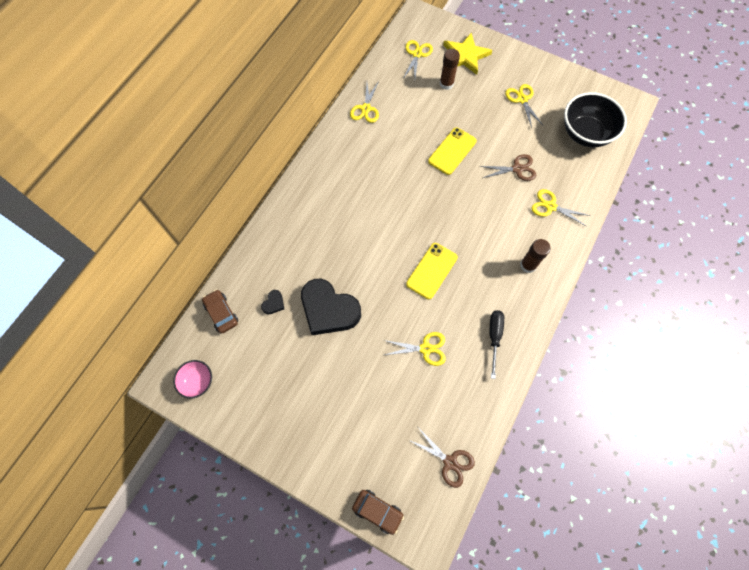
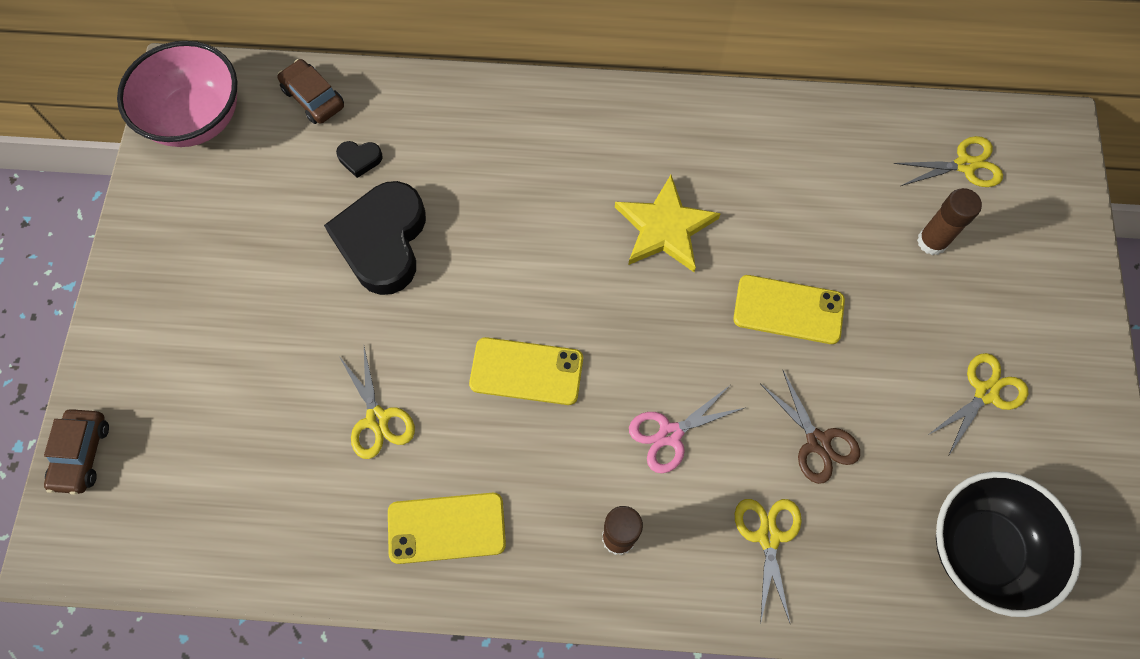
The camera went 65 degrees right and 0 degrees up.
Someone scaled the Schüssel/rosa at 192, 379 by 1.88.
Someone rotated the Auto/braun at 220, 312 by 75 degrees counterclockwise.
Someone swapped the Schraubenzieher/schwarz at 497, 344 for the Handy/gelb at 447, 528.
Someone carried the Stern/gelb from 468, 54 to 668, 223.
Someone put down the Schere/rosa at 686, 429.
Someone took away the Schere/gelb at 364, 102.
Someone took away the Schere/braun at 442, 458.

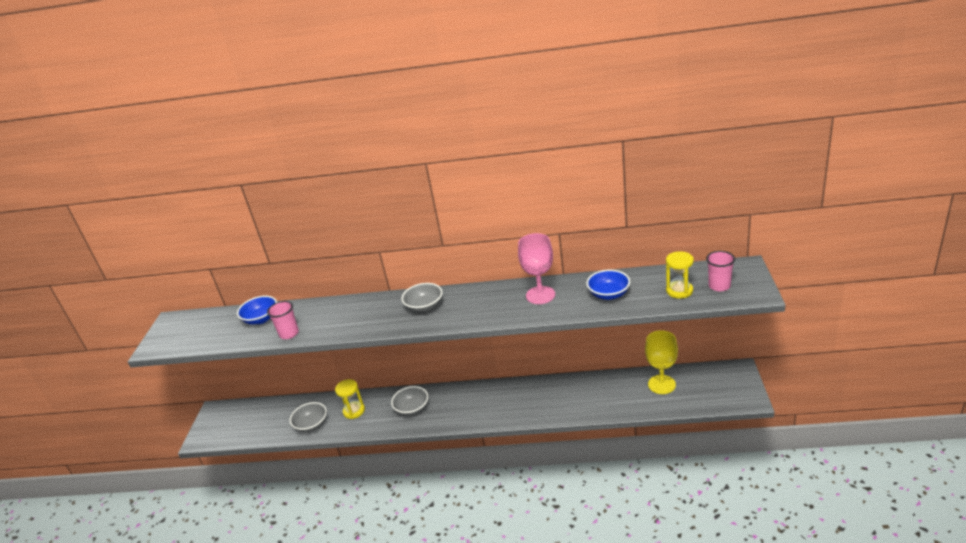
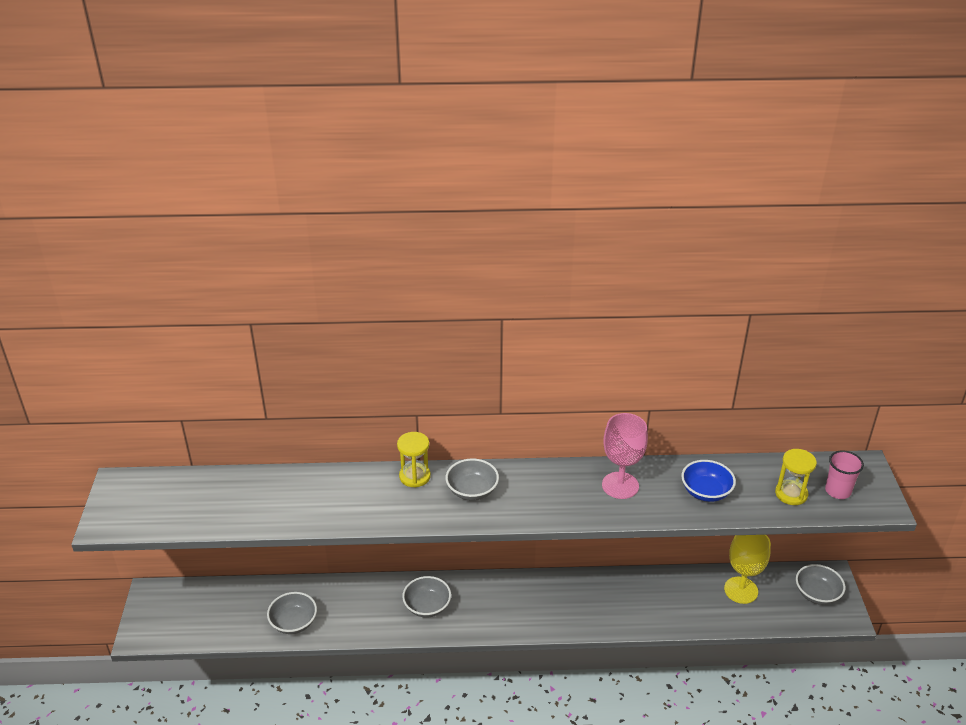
The camera went 10 degrees left and 5 degrees up.
Someone carried the Sanduhr/gelb from 350, 399 to 414, 460.
Someone put down the Schüssel/grau at 821, 584.
Someone took away the Schüssel/blau at 257, 310.
Someone took away the Becher/rosa at 283, 320.

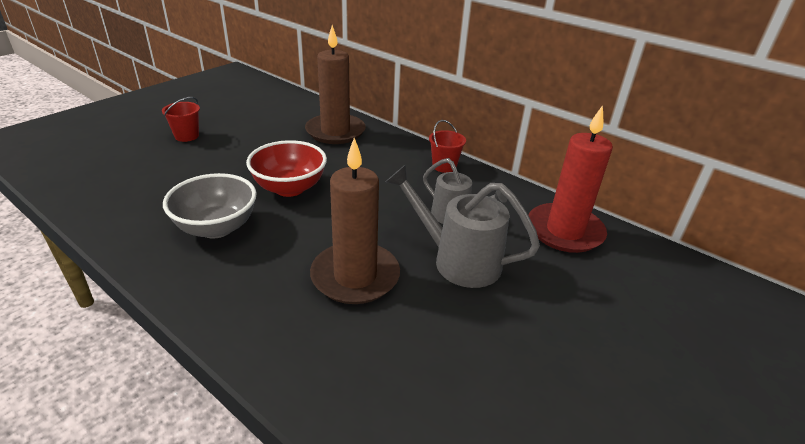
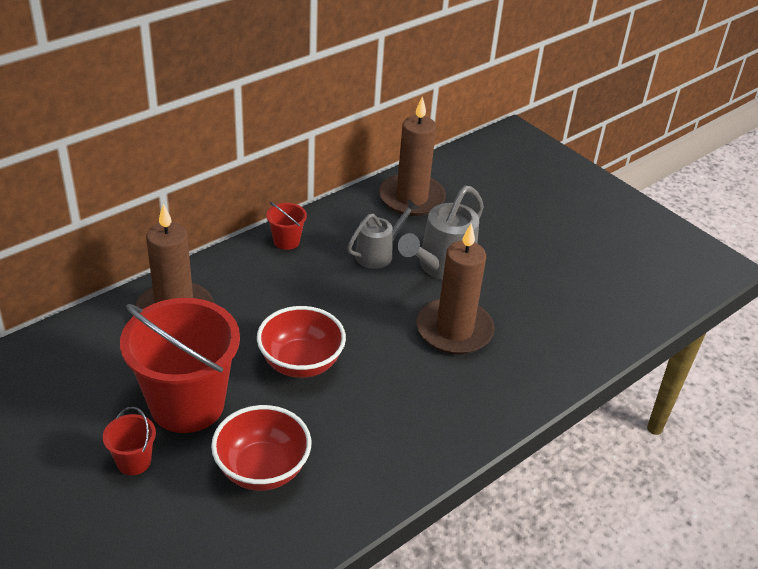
The camera went 80 degrees left and 5 degrees up.
Someone put down the Eimer/rot at 180, 365.
Someone put down the Schüssel/rot at 261, 448.
Someone repainted the Kerze/rot at 570, 179, which became the Kerze/braun at 412, 156.
Someone took away the Schüssel/grau at 210, 205.

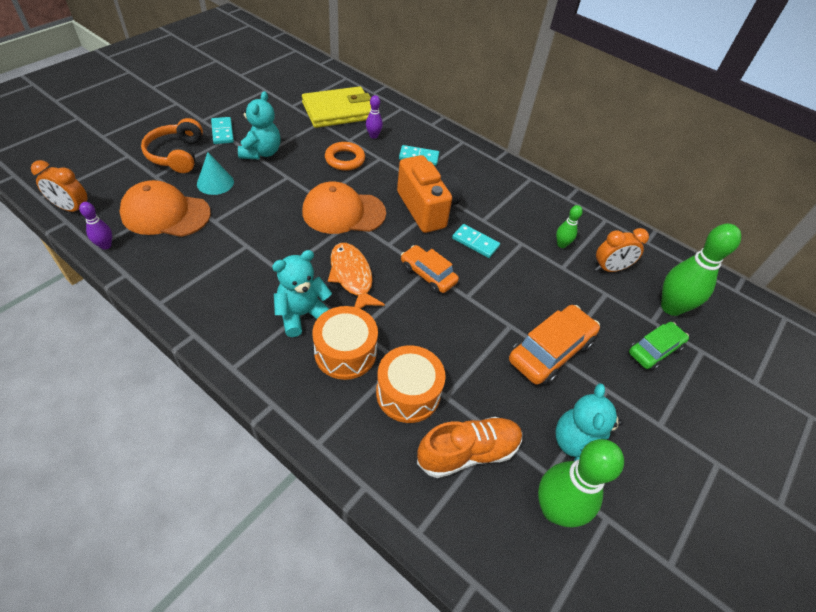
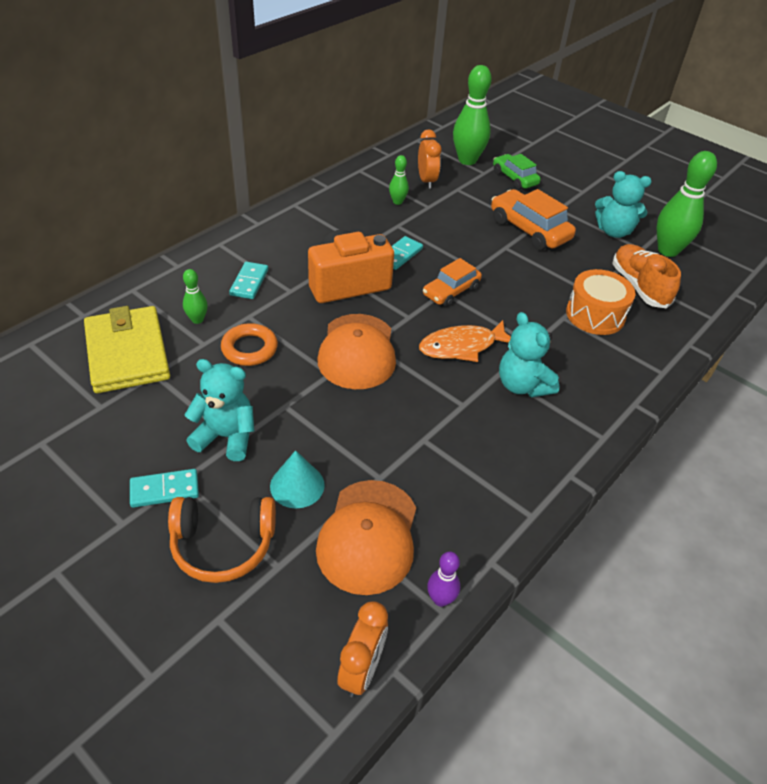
The camera went 85 degrees left and 5 degrees down.
Someone repainted the Bowlingkegel/lila at 374, 117, which became the Bowlingkegel/grün at 195, 296.
Someone took away the Trommel/orange at 345, 343.

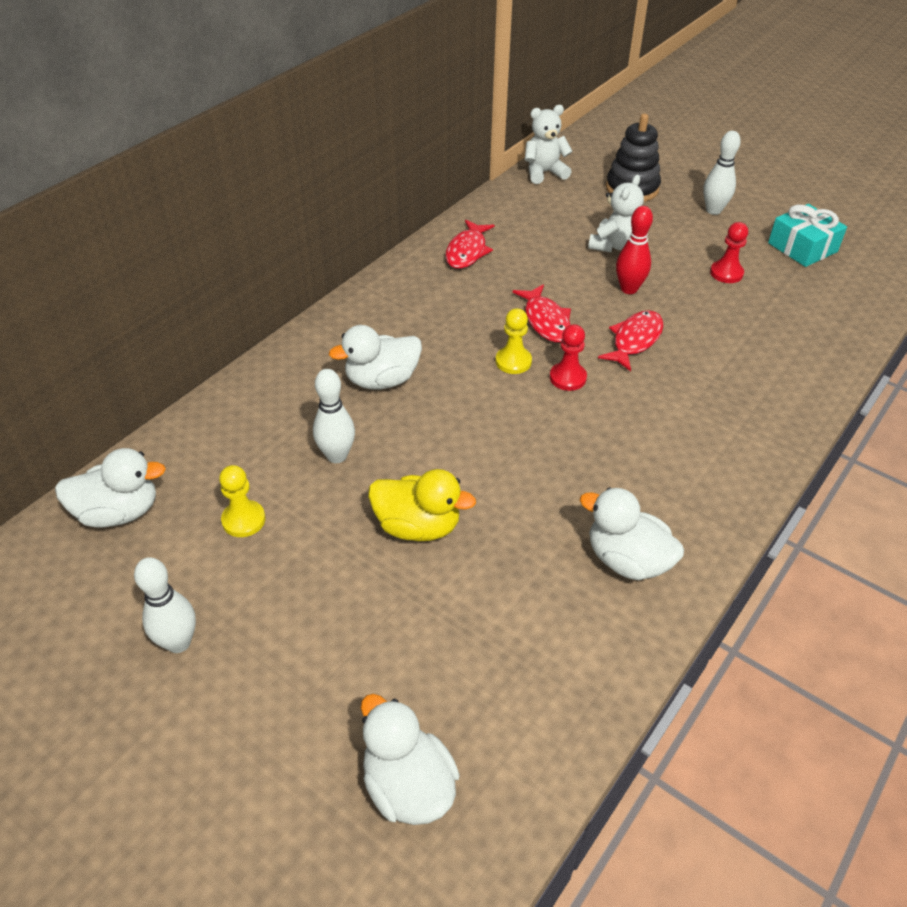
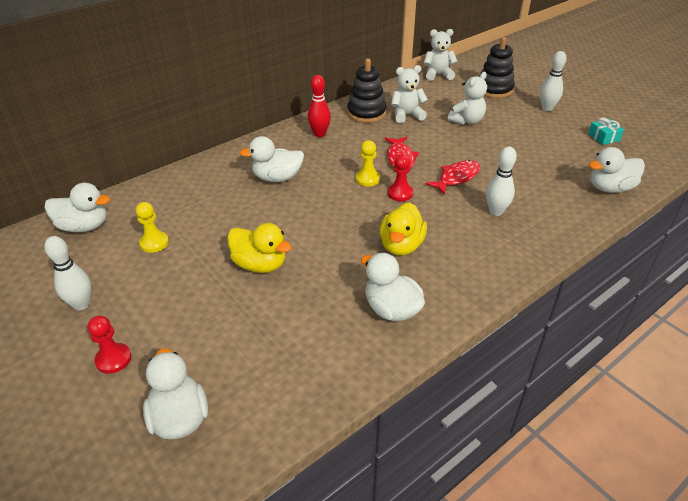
The camera went 15 degrees right and 5 degrees down.
Someone carried the Bauer/rot from 729, 252 to 109, 345.
Someone carried the Bowlingkegel/rot from 634, 250 to 319, 106.
Someone swapped the Fisch/rot at 470, 244 for the Stapelspielzeug/schwarz at 367, 91.
Someone put down the Ente/gelb at 403, 229.
Someone put down the Teddybär/weiß at 409, 94.
Someone carried the Bowlingkegel/weiß from 334, 416 to 501, 181.
Someone scaled the Geschenk/türkis at 807, 235 by 0.63.
Someone put down the Ente/weiß at 617, 170.

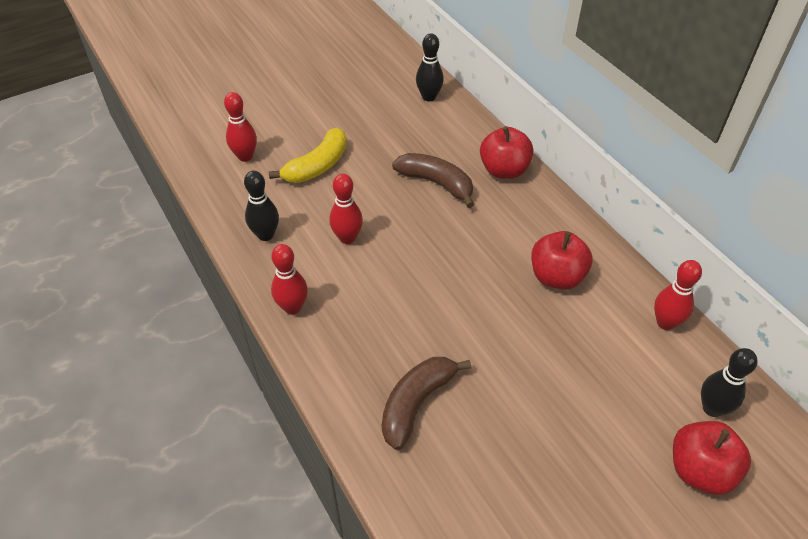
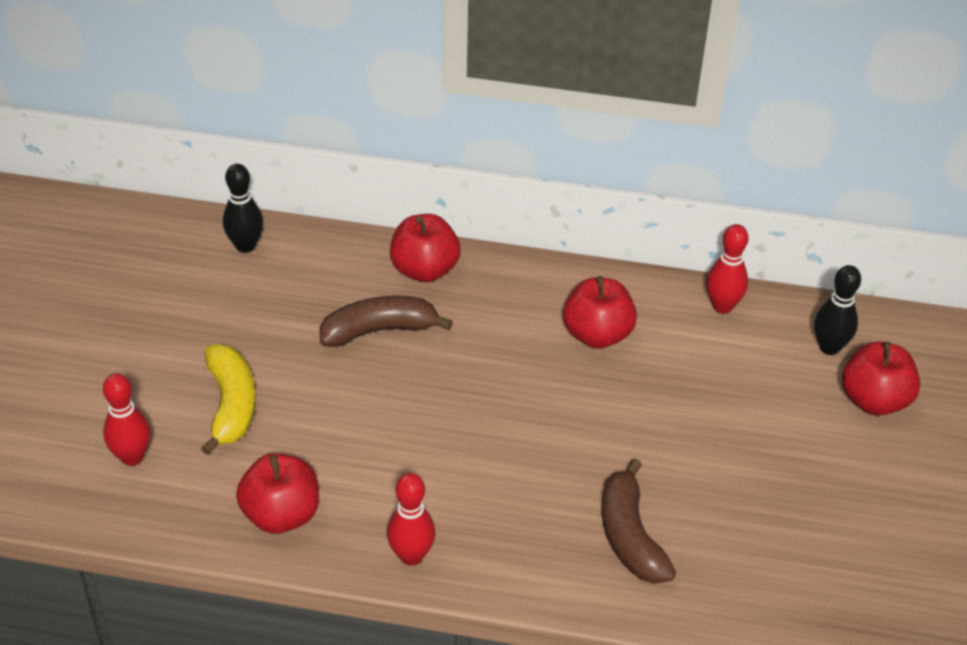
The camera went 50 degrees left and 5 degrees down.
Someone swapped the Bowlingkegel/schwarz at 261, 206 for the Apfel/rot at 277, 493.
Someone took away the Bowlingkegel/rot at 346, 209.

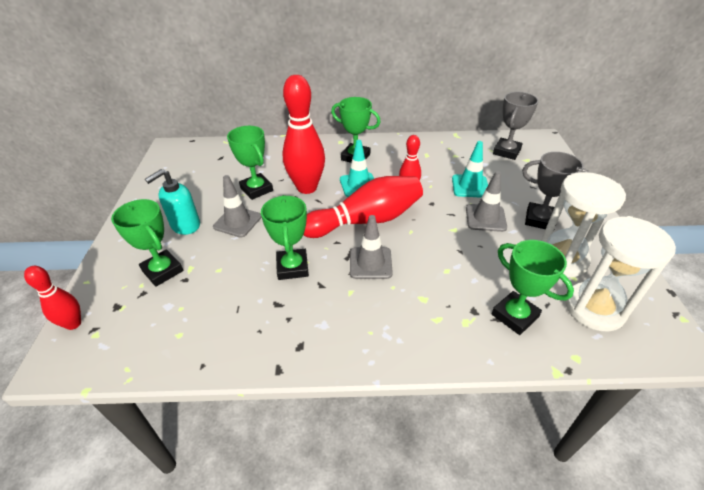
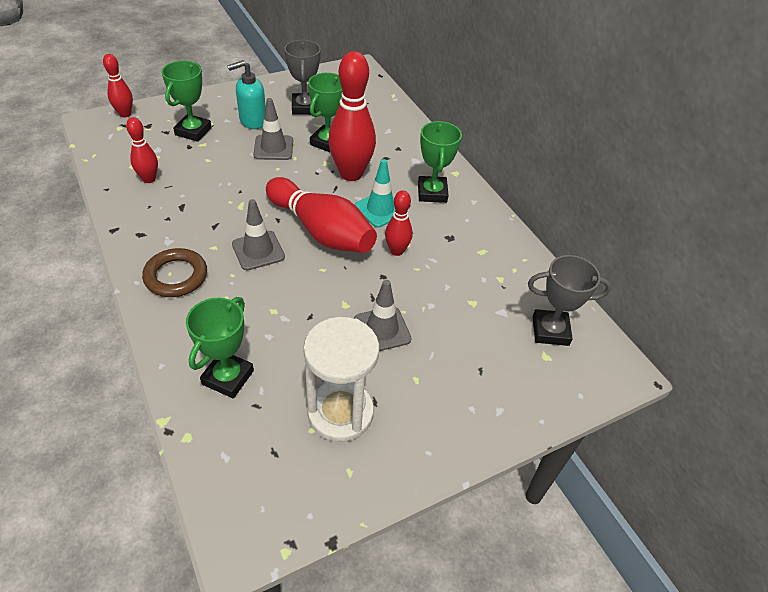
The camera went 60 degrees right and 5 degrees up.
Someone put down the Bowlingkegel/rot at 142, 150.
Someone put down the Ring/braun at 174, 272.
Someone rotated the Seifenspender/türkis at 172, 202 by 45 degrees counterclockwise.
Someone carried the Pokal/grau from 556, 190 to 302, 77.
Someone took away the Pokal/grün at 285, 237.
Someone took away the Leitkegel/türkis at 470, 169.
Someone took away the Sanduhr/weiß at 620, 274.

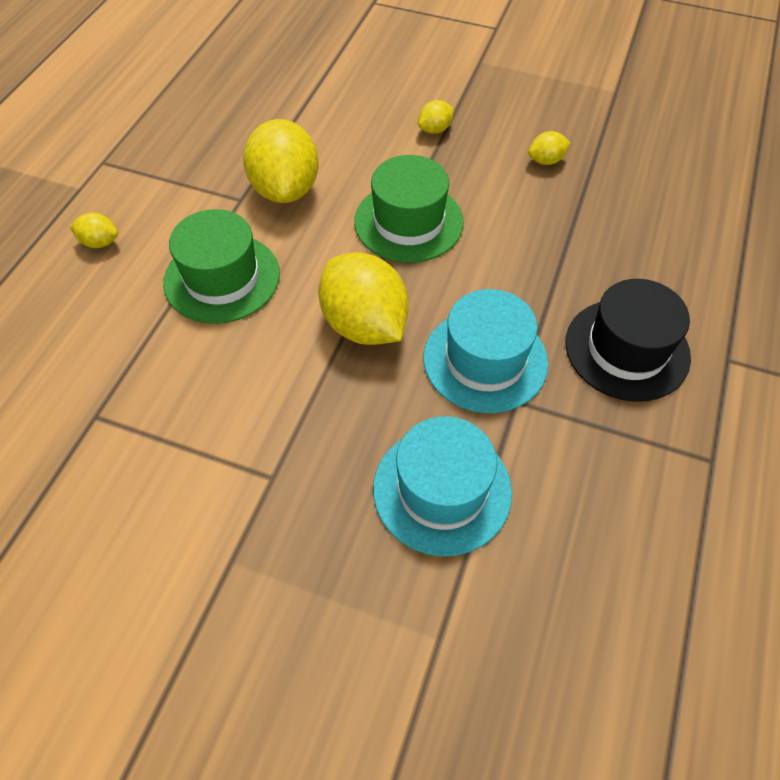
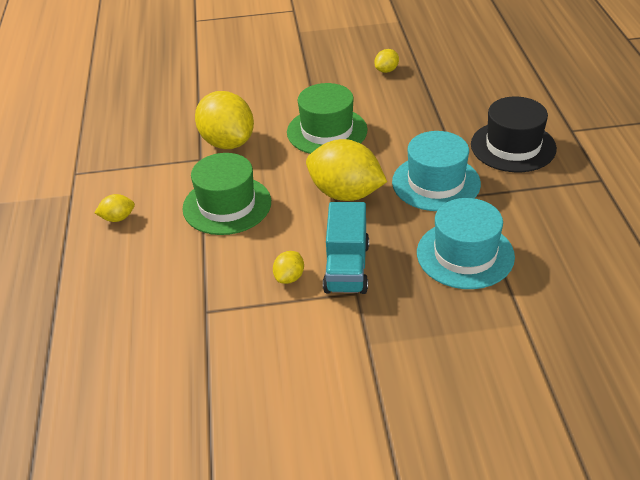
The camera went 25 degrees left and 15 degrees down.
Someone carried the Zitrone/gelb from 436, 117 to 288, 267.
Someone put down the Lastwagen/türkis at 346, 248.

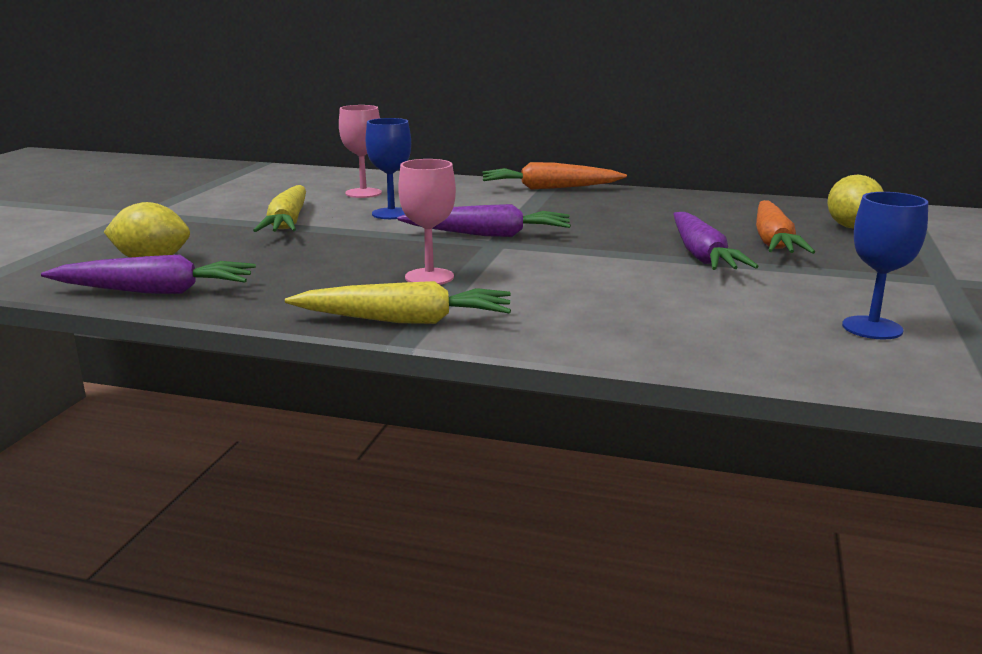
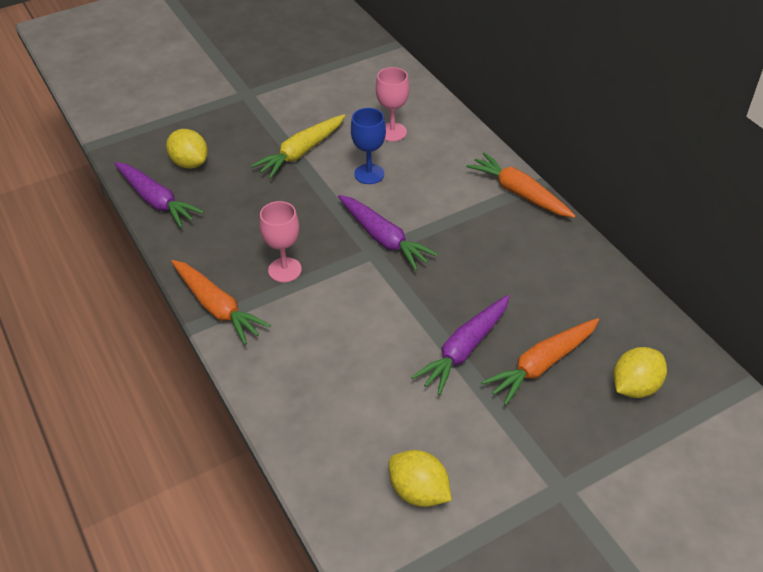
The camera went 45 degrees right and 25 degrees up.
Someone repainted the Karotte/gelb at 398, 302, which became the Karotte/orange at 221, 302.
Someone swapped the Kelch/blau at 885, 266 for the Zitrone/gelb at 420, 478.

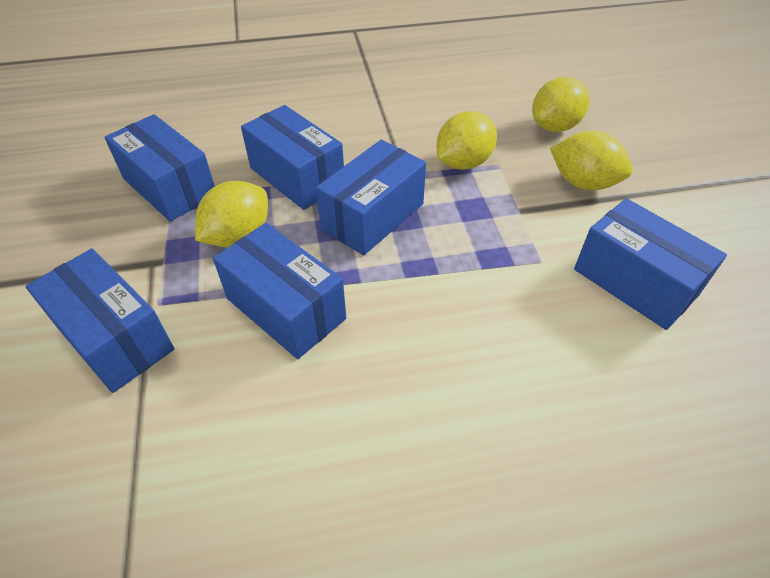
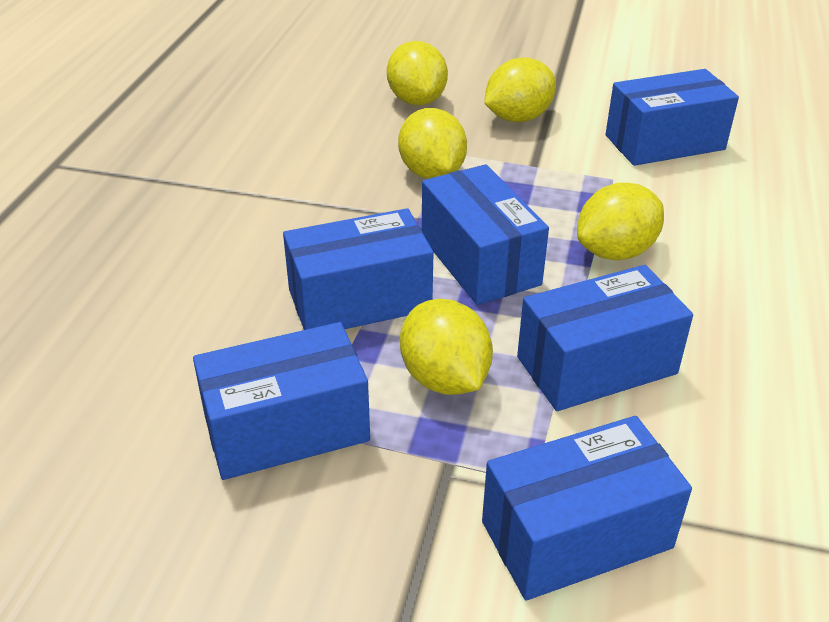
The camera went 65 degrees left and 10 degrees down.
Someone put down the Zitrone/gelb at 620, 221.

